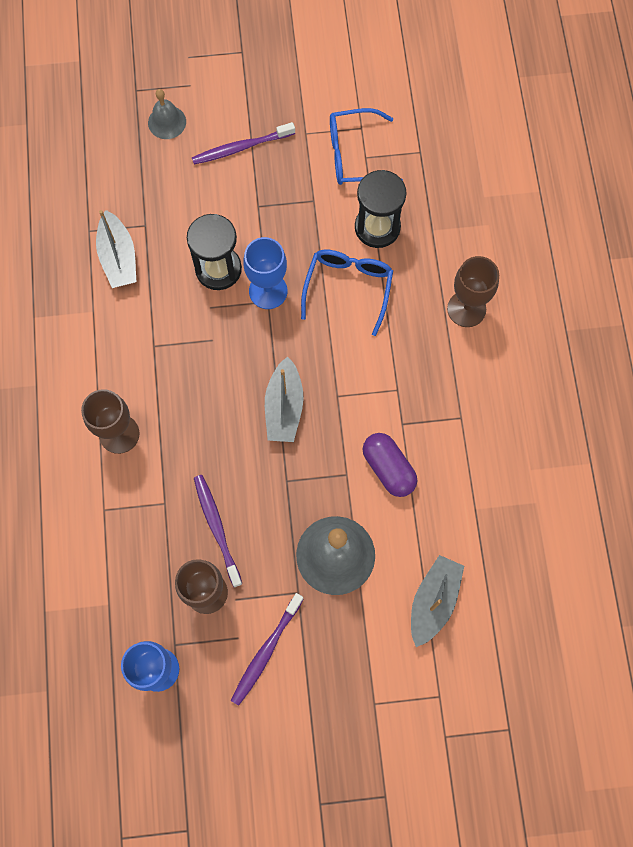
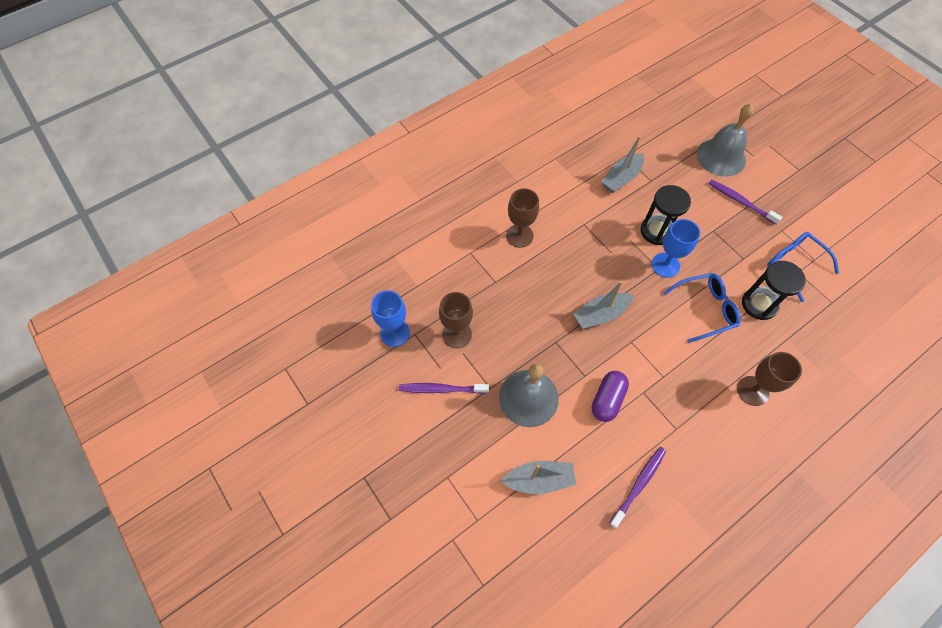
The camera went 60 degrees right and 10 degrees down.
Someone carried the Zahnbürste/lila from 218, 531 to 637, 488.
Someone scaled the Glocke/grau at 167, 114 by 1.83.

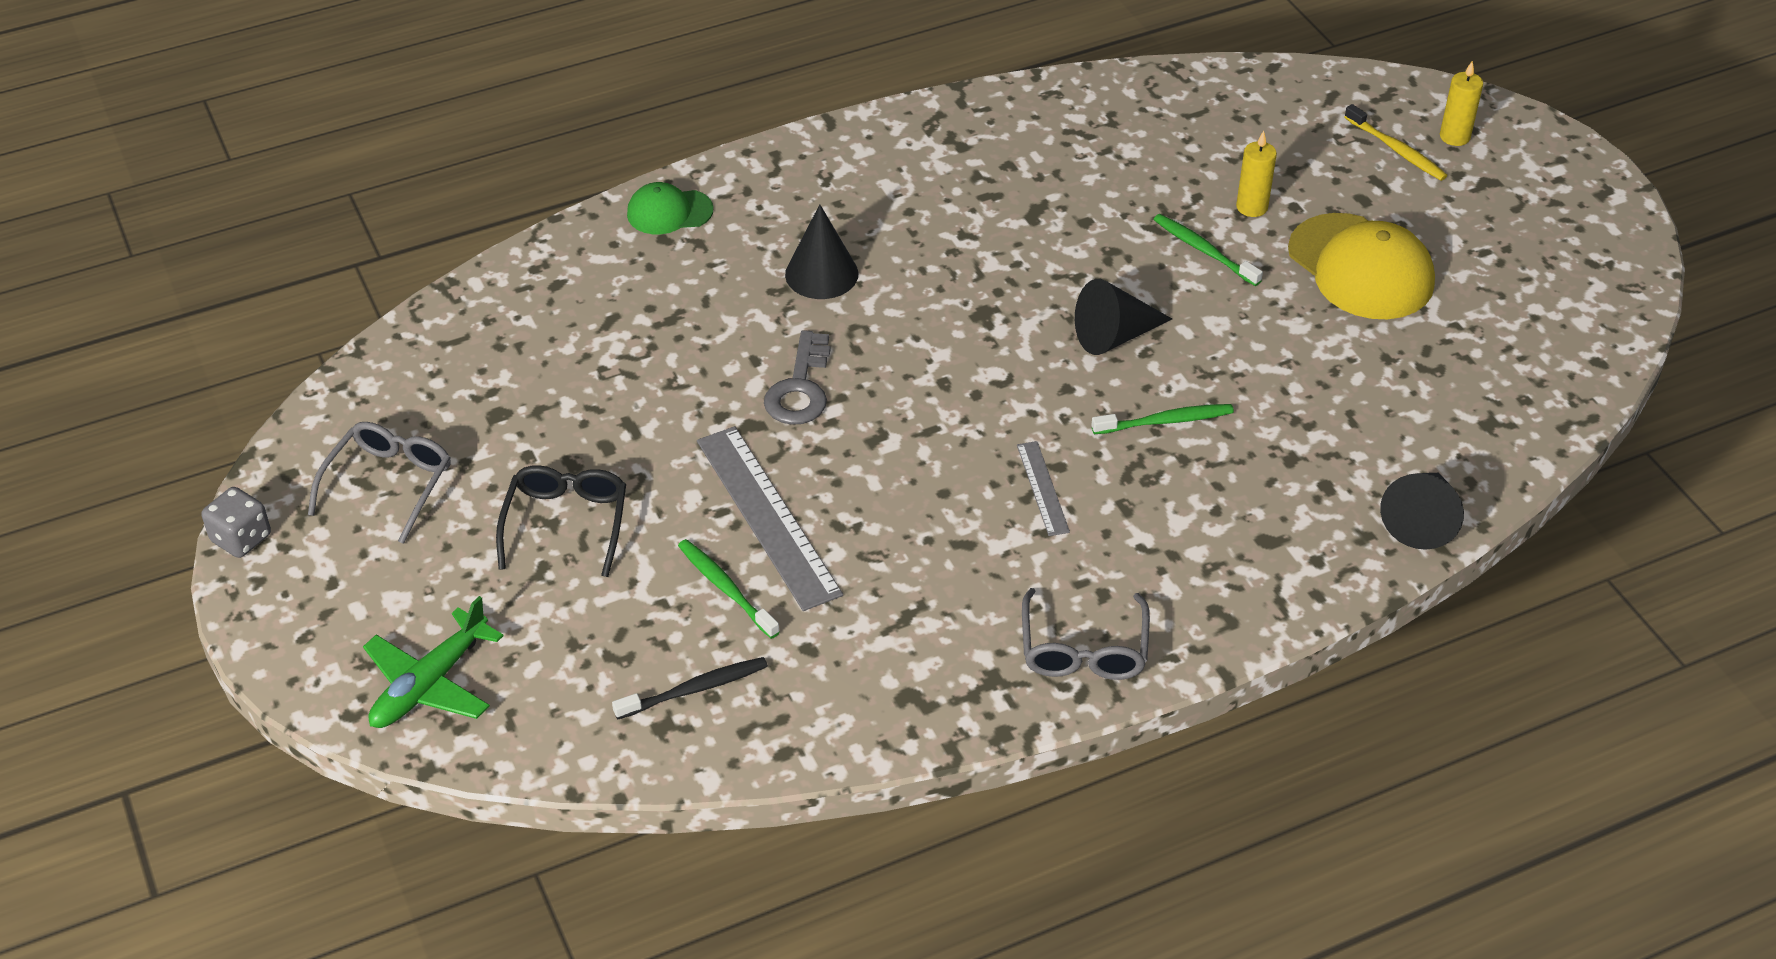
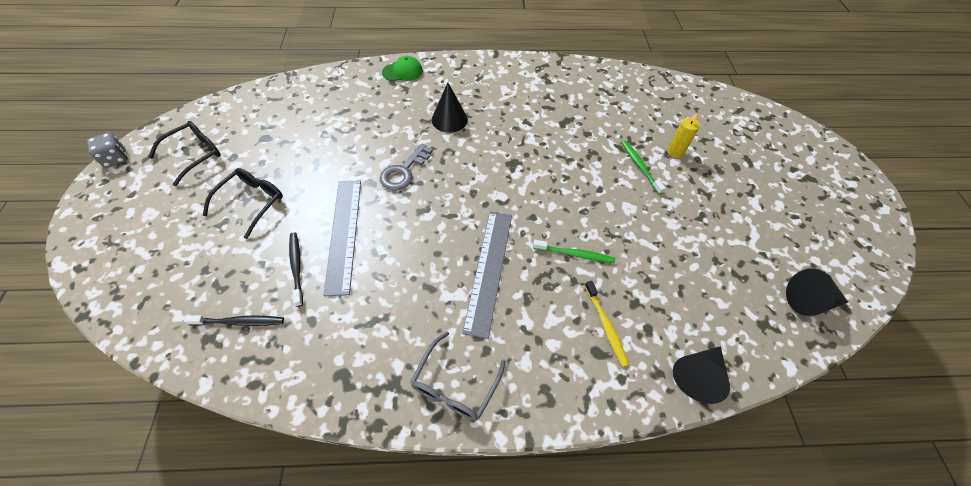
The camera went 20 degrees right and 10 degrees up.
Someone repainted the Brille/grau at 379, 483, which became the Brille/schwarz at 185, 153.
Someone repainted the Zahnbürste/grün at 729, 589, which became the Zahnbürste/schwarz at 296, 269.
Someone rotated the Kappe/grün at 670, 208 by 150 degrees clockwise.
Someone scaled the Lineal/grau at 1043, 488 by 1.99.
Someone carried the Zahnbürste/gelb from 1395, 142 to 607, 324.
Someone carried the Kegel/schwarz from 1123, 317 to 817, 292.
Someone took away the Flugzeug/grün at 433, 662.
Someone took away the Kappe/gelb at 1361, 266.
Someone took away the Kerze/gelb at 1461, 103.

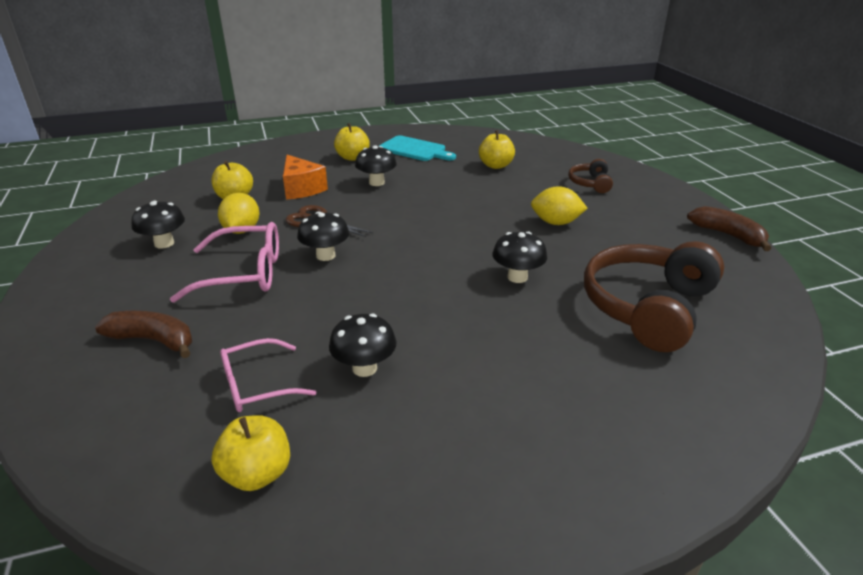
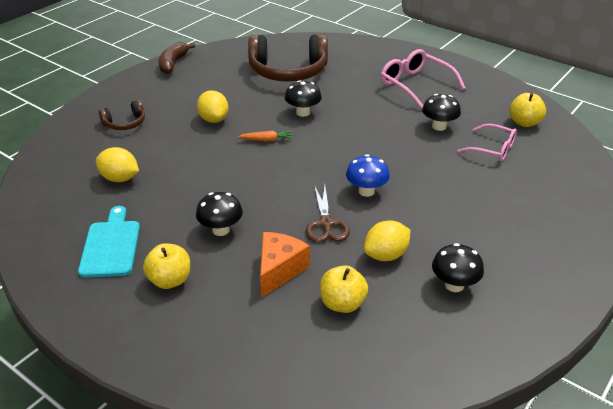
The camera went 125 degrees left and 5 degrees up.
Someone swapped the Apfel/gelb at 497, 149 for the Zitrone/gelb at 117, 164.
Someone put down the Karotte/orange at 265, 136.
Someone repainted the Pilz/schwarz at 323, 236, which became the Pilz/blau at 368, 175.
Someone carried the Brille/rosa from 224, 262 to 423, 79.
Someone took away the Banane/braun at 143, 334.

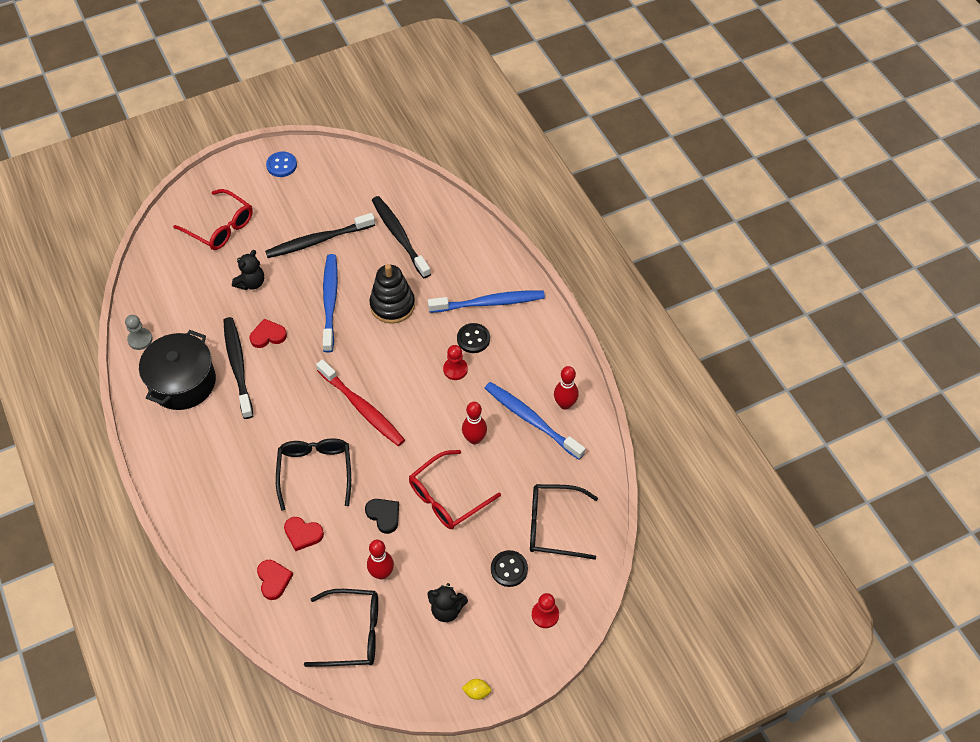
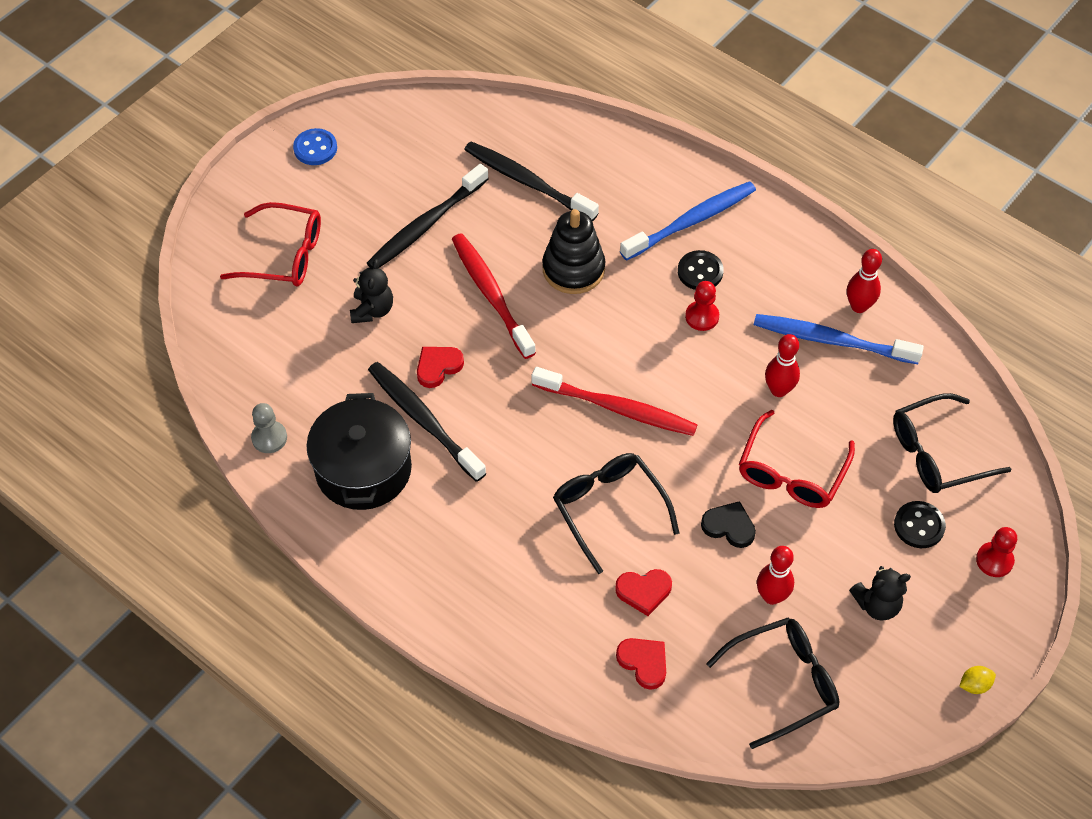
The camera went 25 degrees left and 0 degrees up.
Someone repainted the Zahnbürste/blau at 330, 303, which became the Zahnbürste/rot at 494, 296.

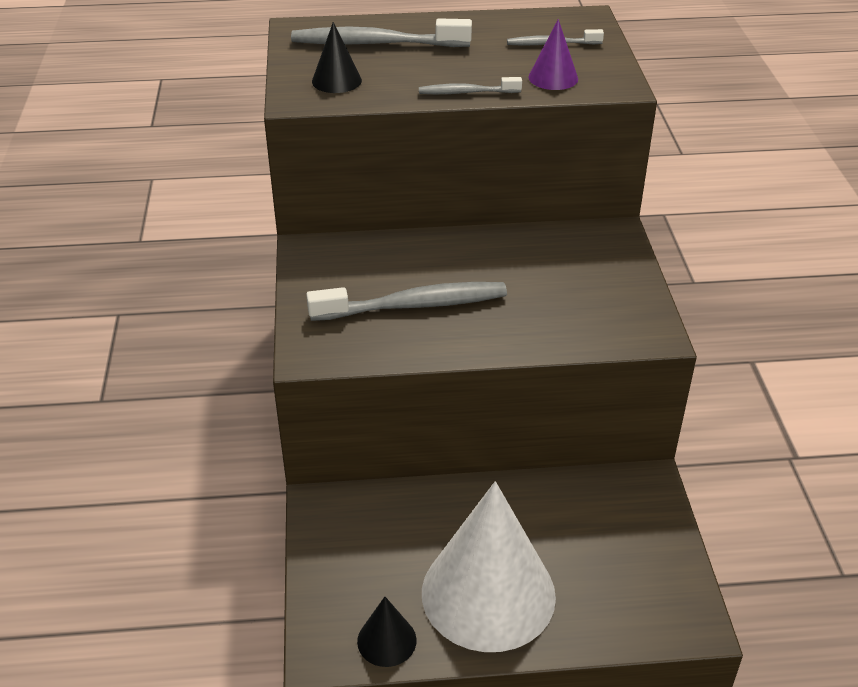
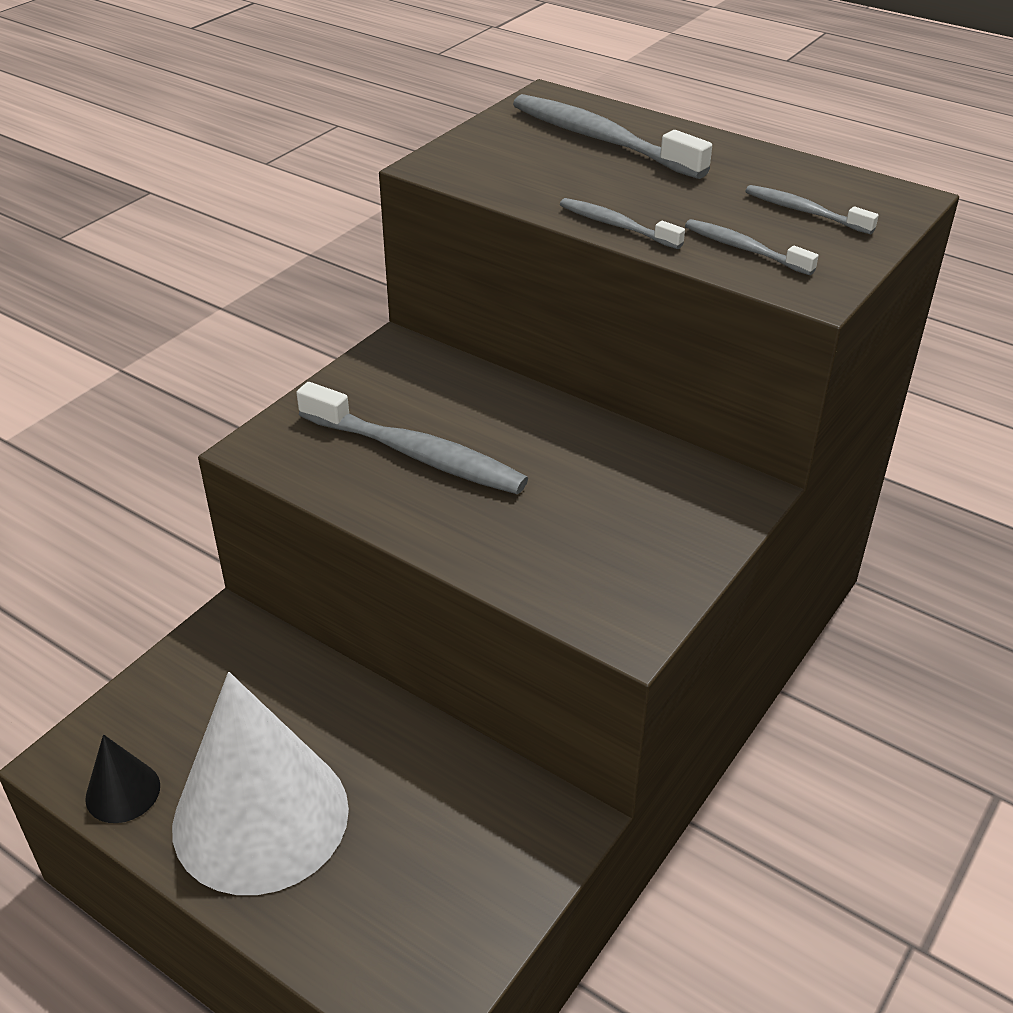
The camera went 40 degrees right and 0 degrees up.
Someone swapped the Kegel/lila at 553, 54 for the Zahnbürste/grau at 751, 247.
Someone took away the Kegel/schwarz at 337, 57.

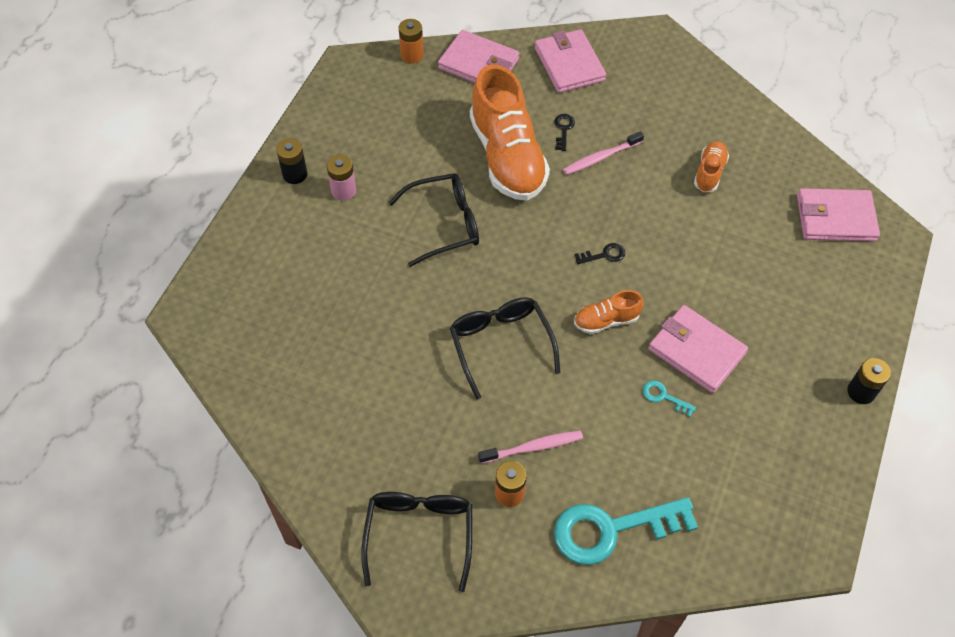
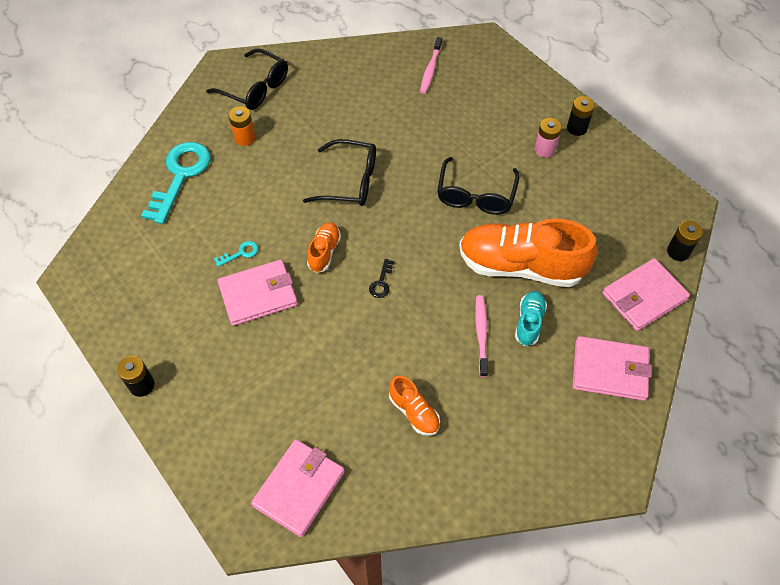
The camera went 120 degrees right and 0 degrees up.
Someone carried the Zahnbürste/rosa from 530, 447 to 431, 65.
Someone swapped the Schlüssel/schwarz at 565, 132 for the Schuh/türkis at 531, 318.
Someone repainted the Batterie/orange at 411, 41, which became the Batterie/schwarz at 685, 241.

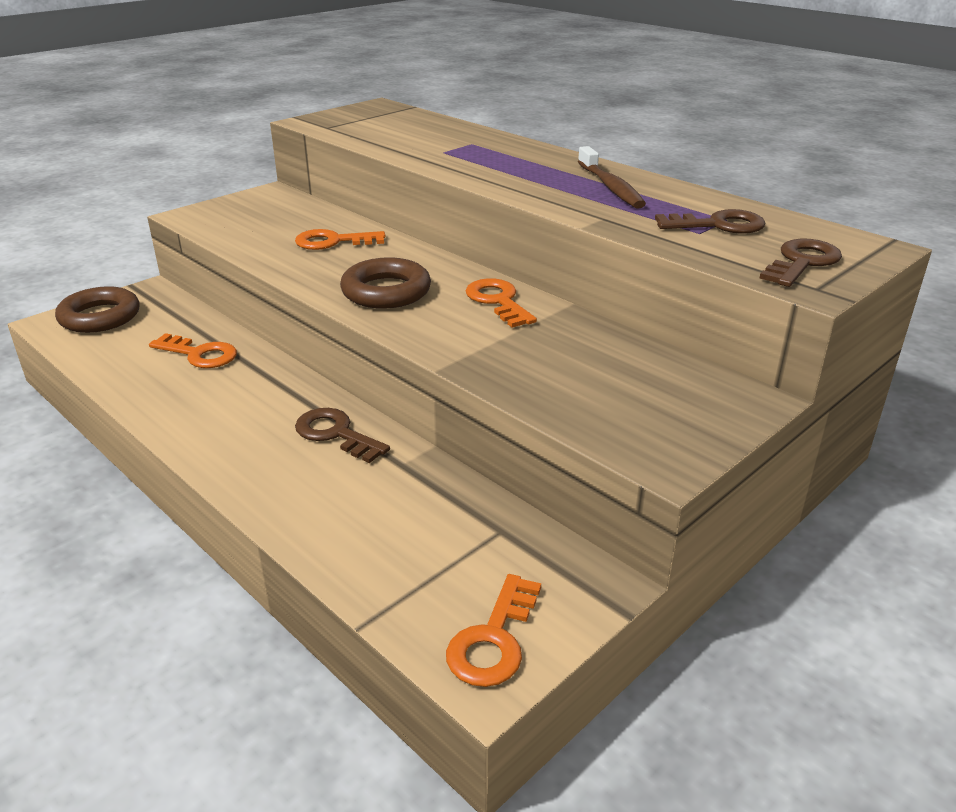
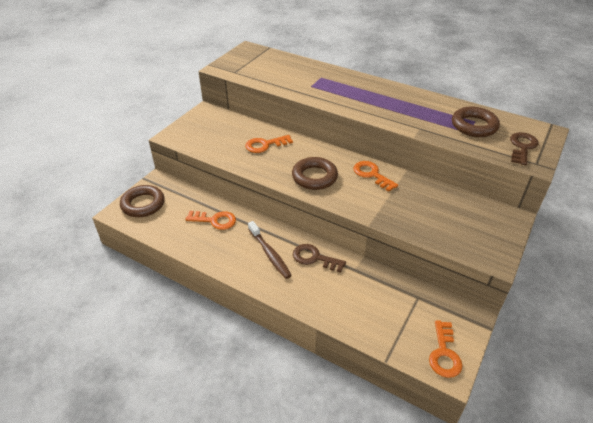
The camera went 15 degrees left and 10 degrees up.
Someone carried the Zahnbürste/braun from 612, 177 to 270, 250.
Someone swapped the Schlüssel/braun at 710, 221 for the Ring/braun at 476, 121.

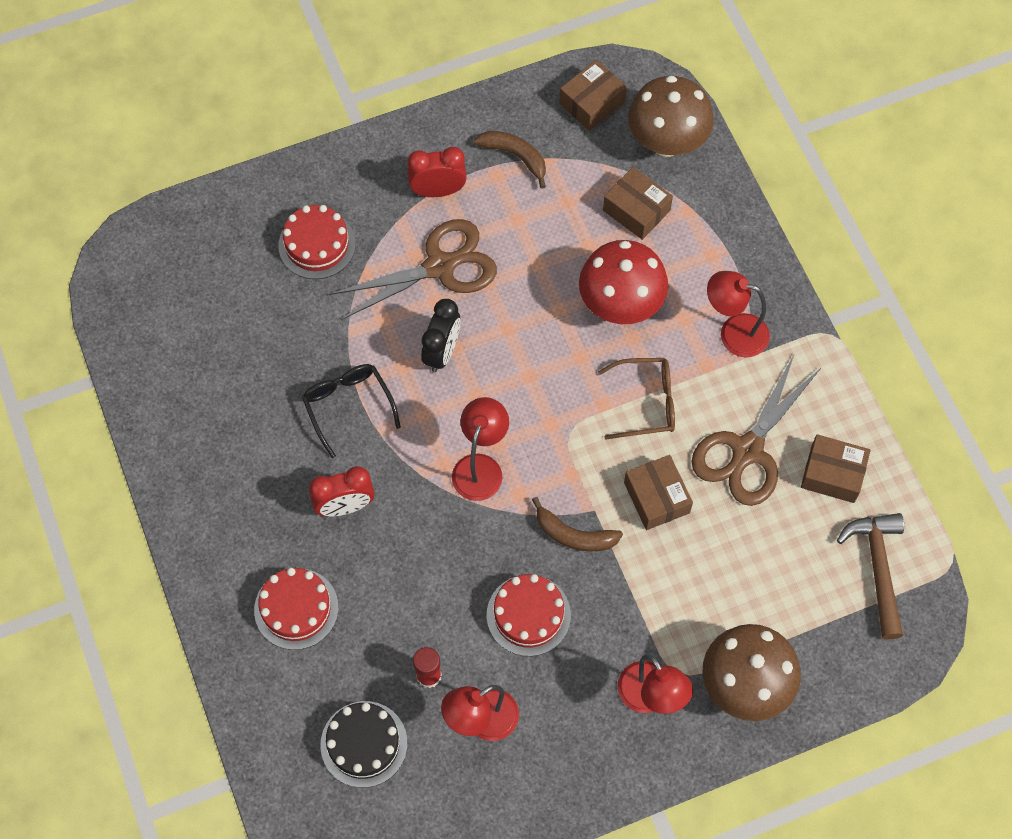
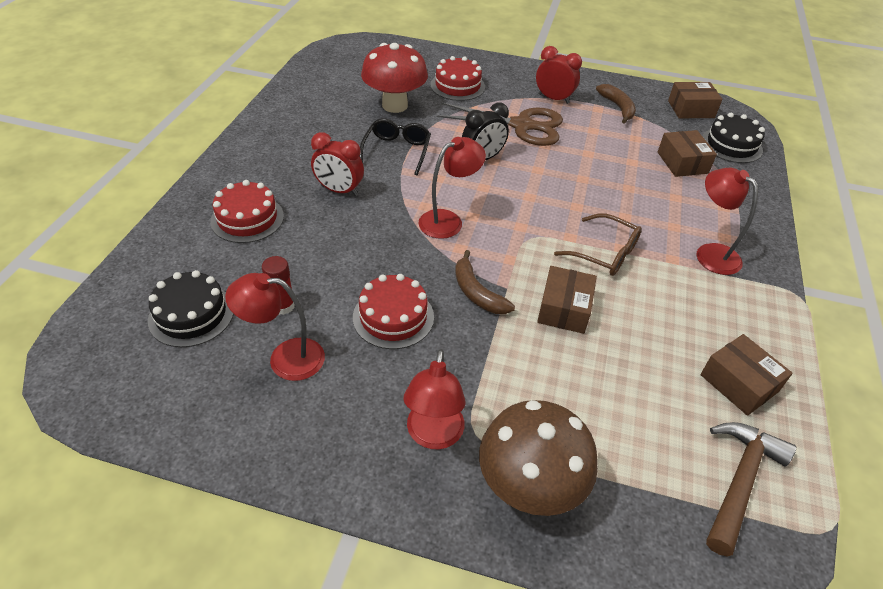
The camera went 35 degrees right and 20 degrees down.
Someone carried the Pilz/rot from 623, 282 to 394, 78.
Someone swapped the Pilz/braun at 671, 116 for the Kuchen/schwarz at 733, 138.
Someone took away the Schere/braun at 756, 429.

